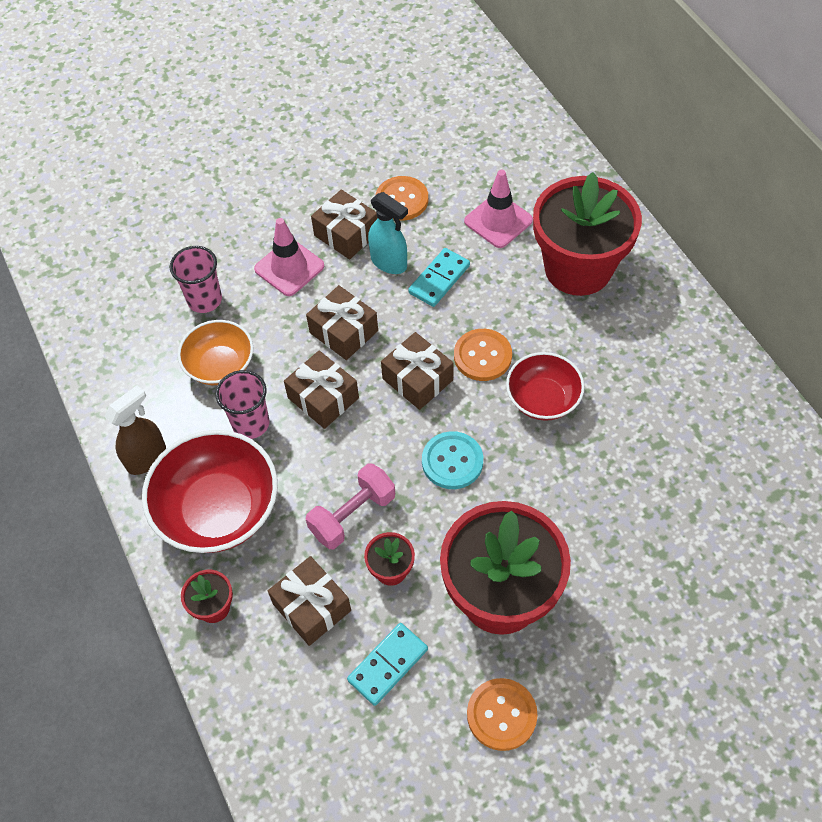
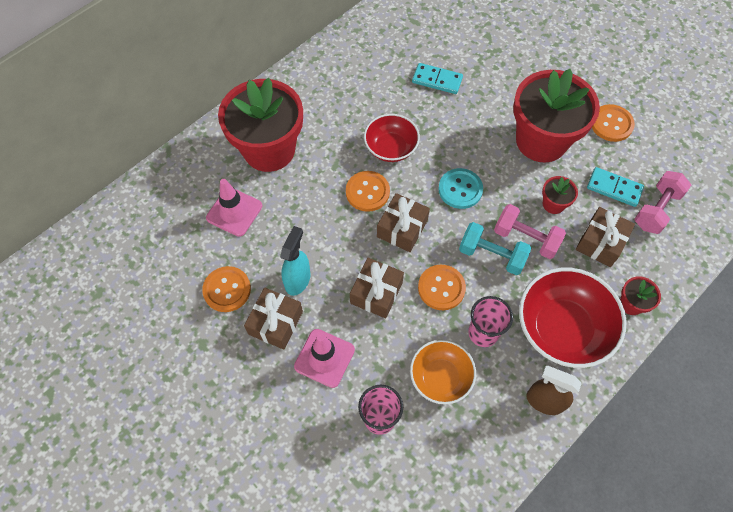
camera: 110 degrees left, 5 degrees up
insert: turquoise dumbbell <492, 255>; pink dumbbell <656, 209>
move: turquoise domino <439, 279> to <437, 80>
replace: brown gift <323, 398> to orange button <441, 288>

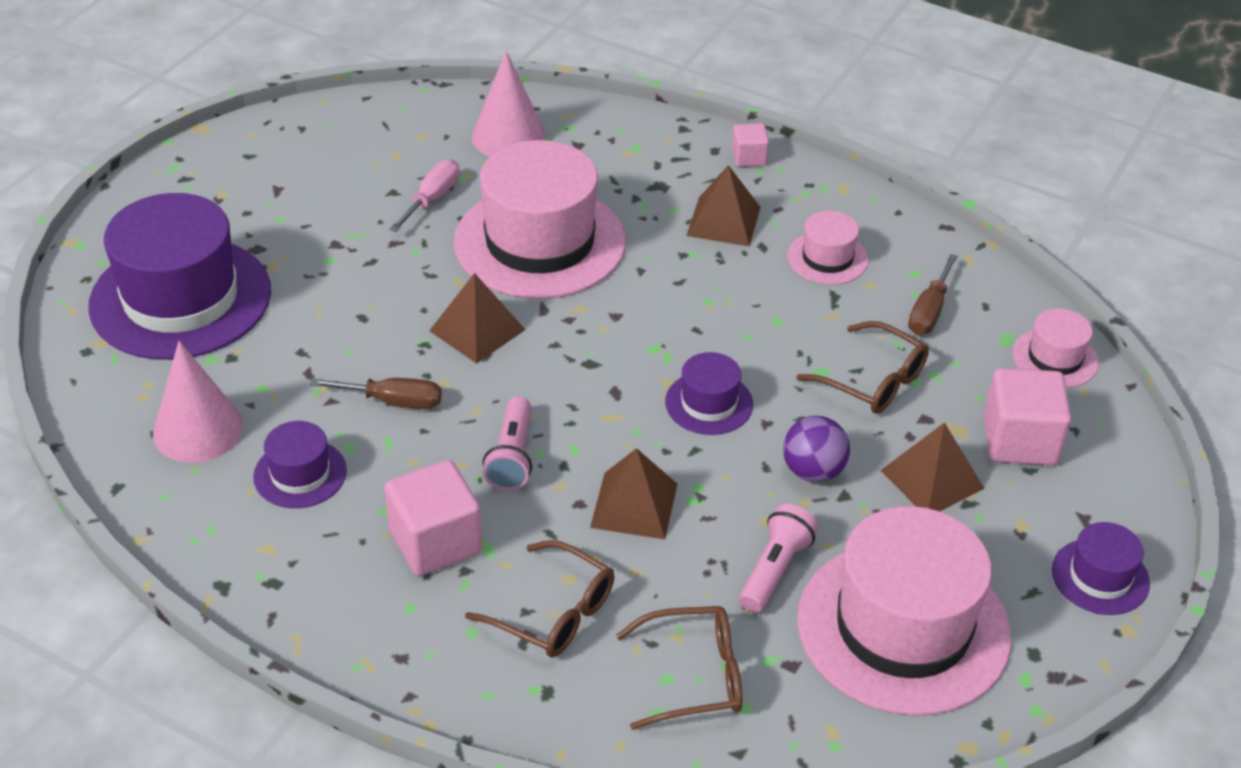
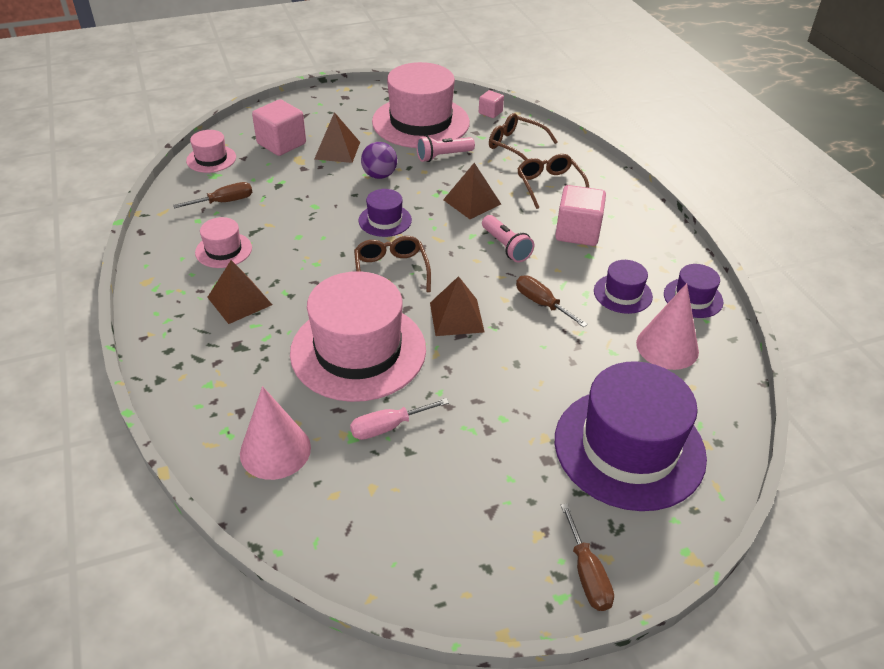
camera: 140 degrees left, 0 degrees up
insert: brown screwdriver <587, 574>
move: brown glasses <873, 381> to <391, 271>; pink cube <749, 157> to <490, 112>; purple hat <1100, 577> to <693, 298>
rotate: pink flashlight <512, 457> = <506, 247> 105 degrees clockwise

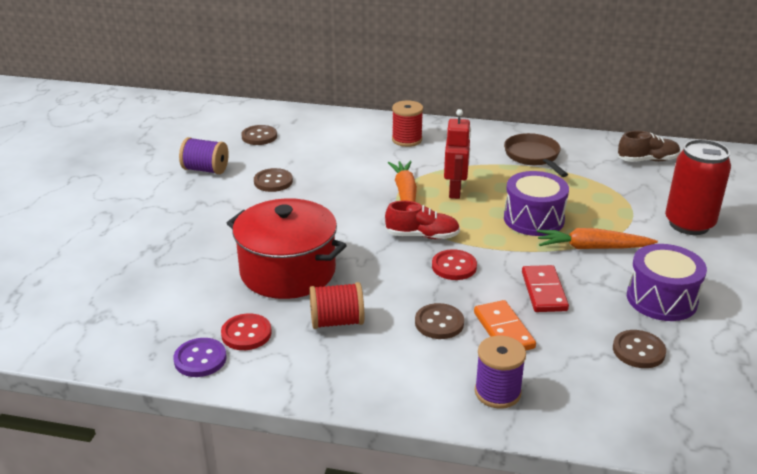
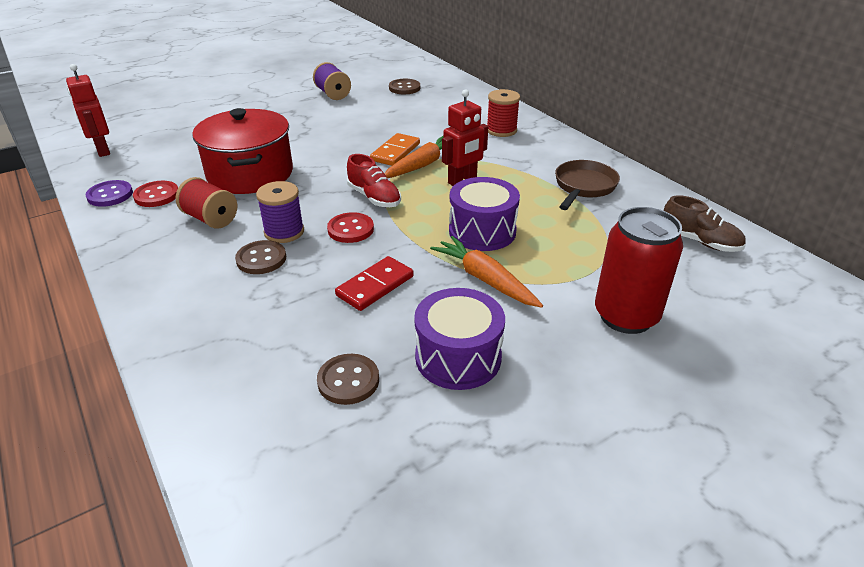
camera: 45 degrees right, 5 degrees up
delete: brown button <273, 182>
insert: red robot <102, 150>
move: purple spool <497, 392> to <284, 232>; orange domino <503, 330> to <395, 152>

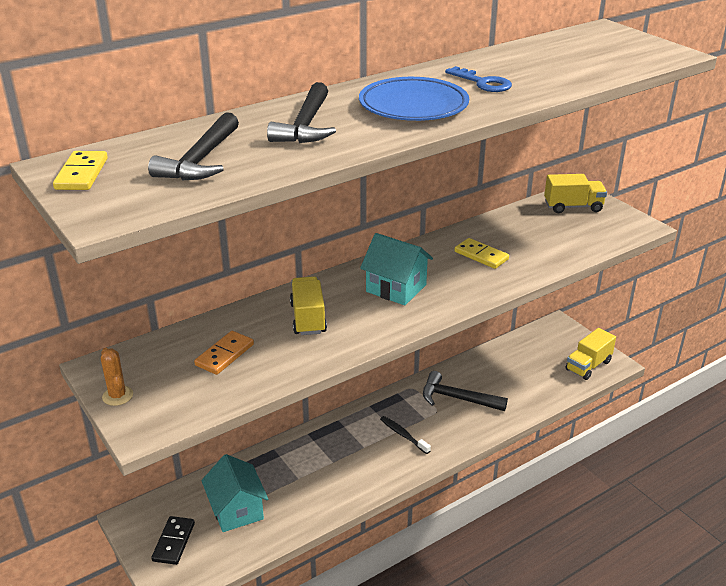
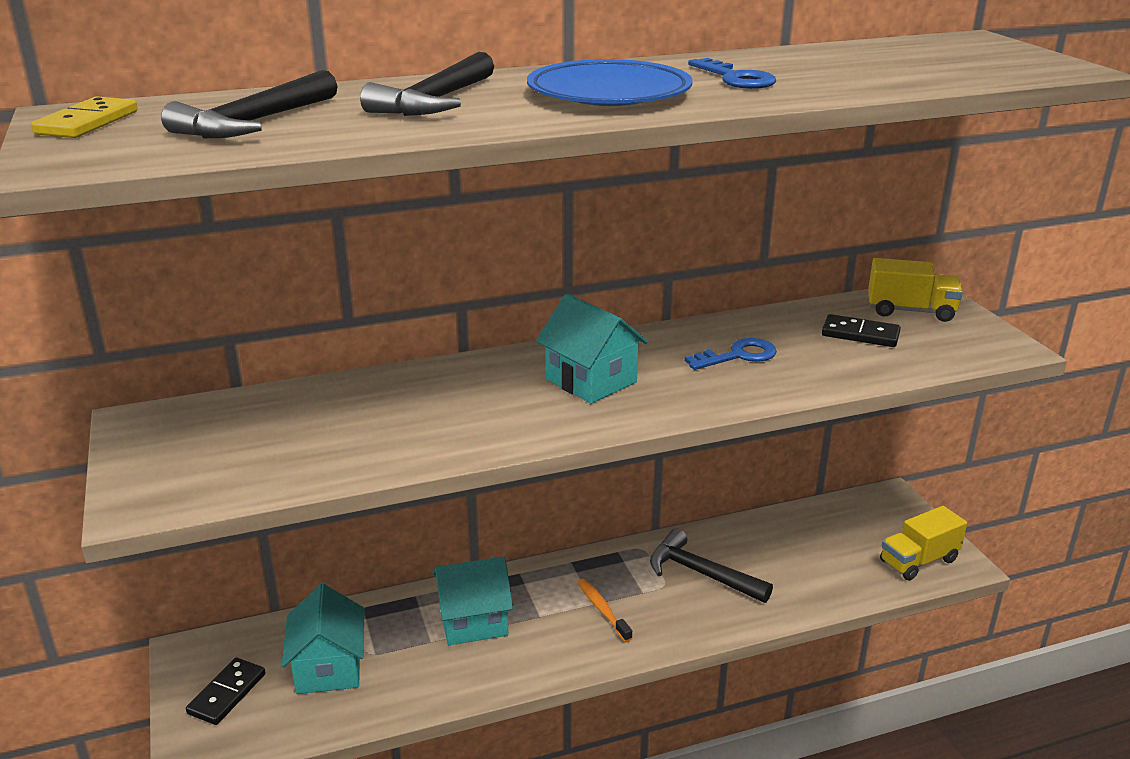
camera: 15 degrees right, 5 degrees down
delete: orange cactus <117, 396>; orange domino <225, 355>; yellow truck <308, 318>
insert: turquoise house <473, 621>; black domino <860, 334>
replace: yellow domino <481, 255> to blue key <738, 355>
recolor: black toothbrush <403, 435> to orange toothbrush <602, 609>

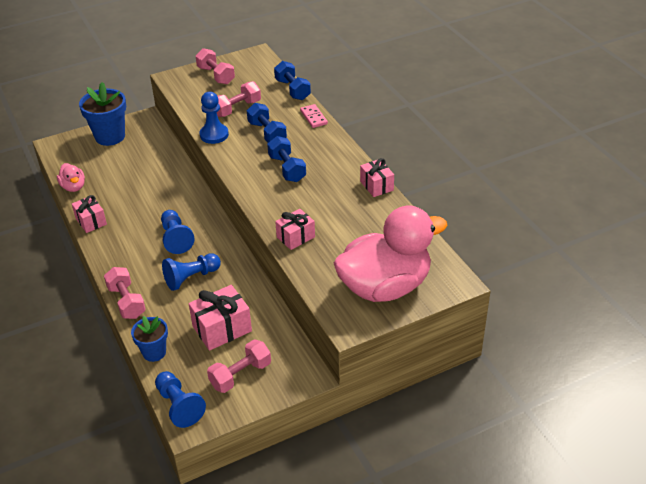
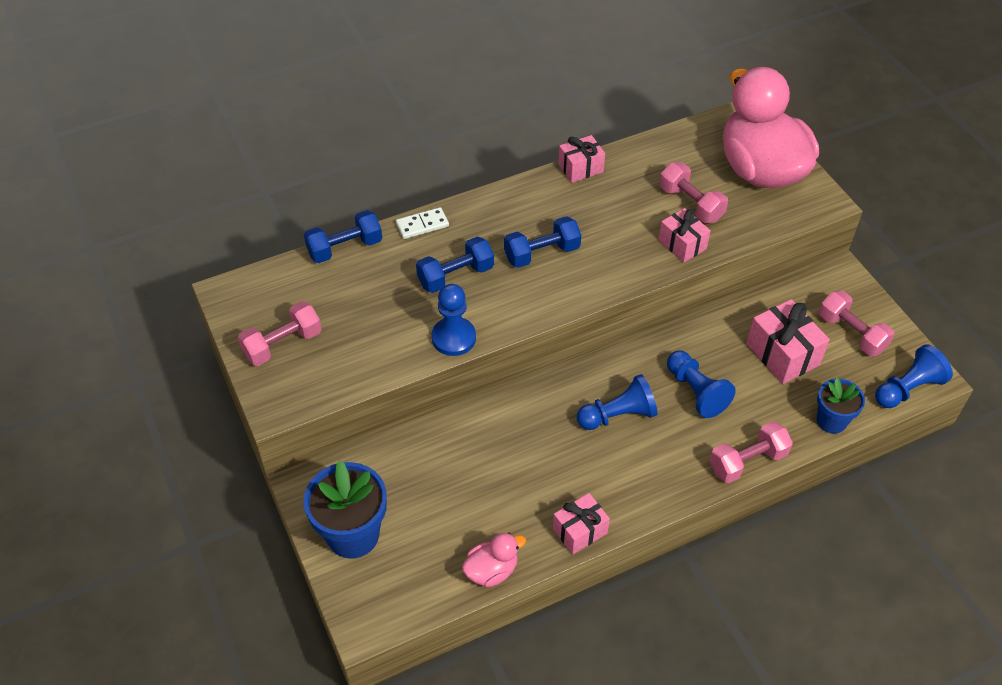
camera: 90 degrees left, 10 degrees up
move: pink dumbbell <237, 108> to <691, 204>
recolor: pink domino <313, 117> to white domino <422, 225>

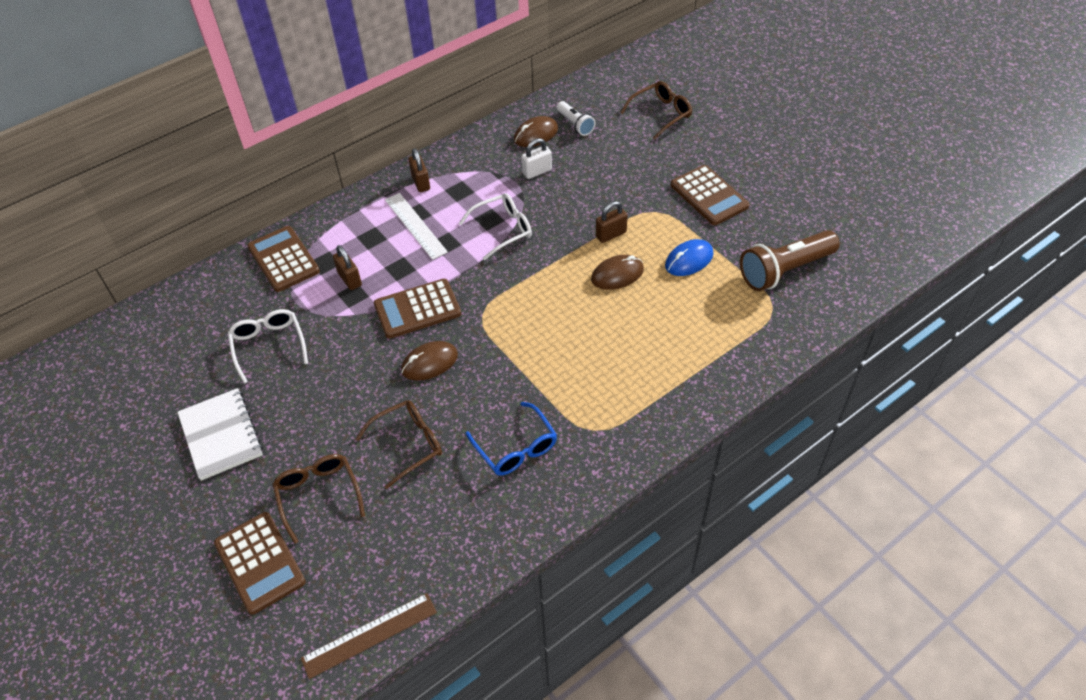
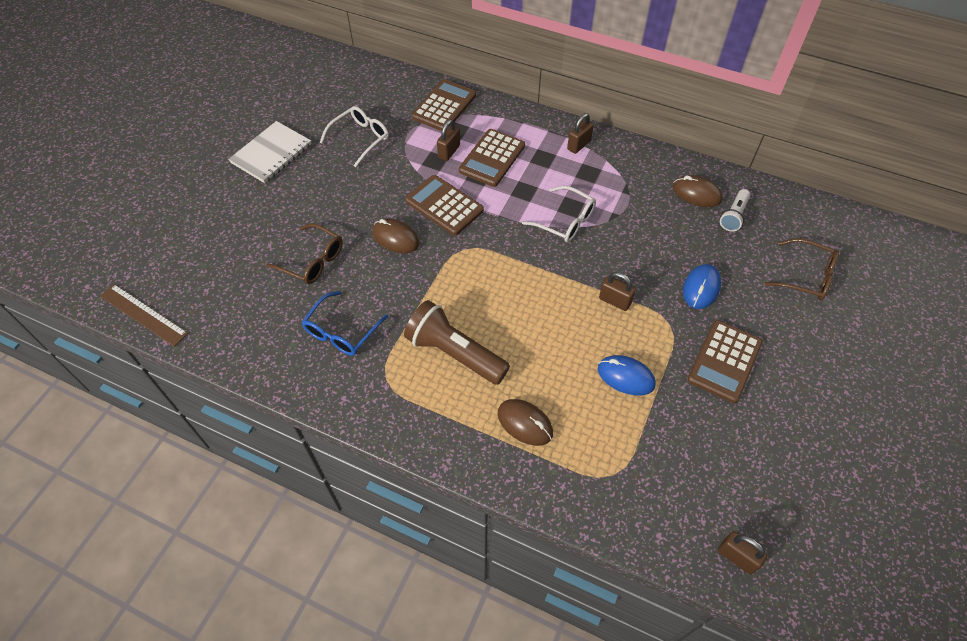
camera: 60 degrees right, 5 degrees up
delete: brown glasses <318, 495>; white ruler <415, 225>; white padlock <537, 171>
insert: blue mouse <701, 288>; brown padlock <736, 557>
move: brown flashlight <785, 270> to <455, 353>; brown calculator <260, 562> to <492, 158>; brown mouse <617, 275> to <525, 423>

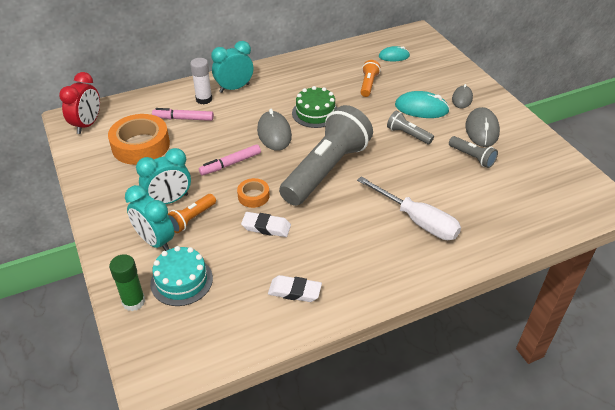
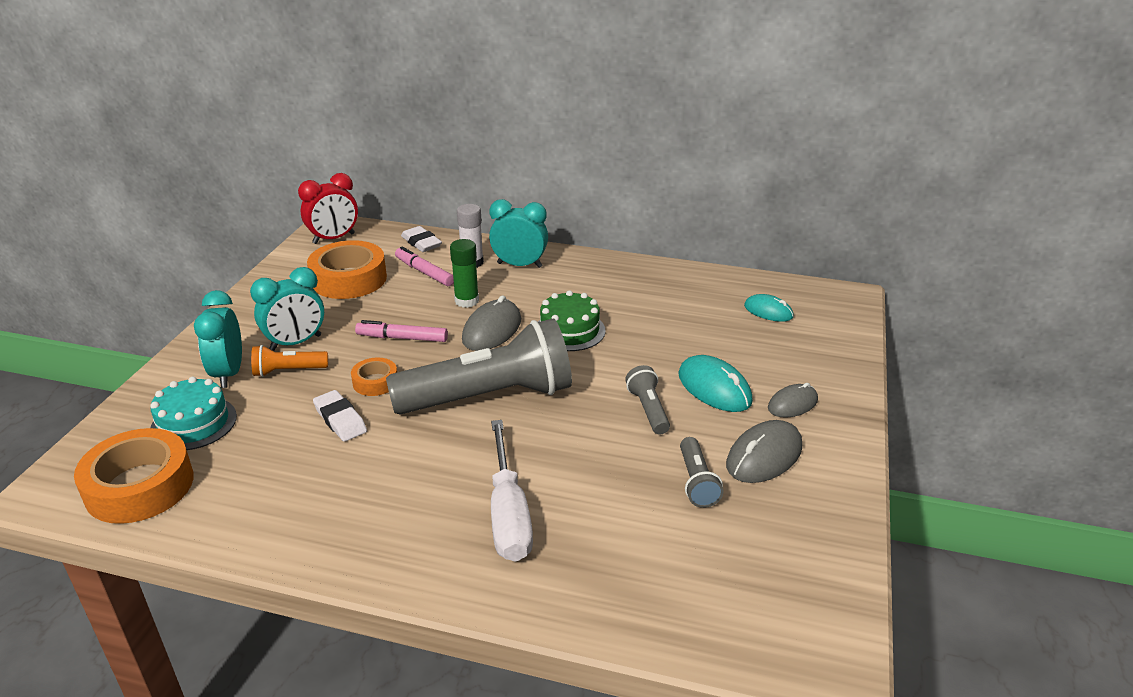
camera: 40 degrees right, 10 degrees down
delete: orange flashlight <368, 84>
insert: orange tape <139, 486>
move: white eraser <294, 291> to <421, 243>; green glue stick <133, 301> to <466, 301>
rotate: turquoise clock <169, 200> = <296, 343> 45 degrees counterclockwise

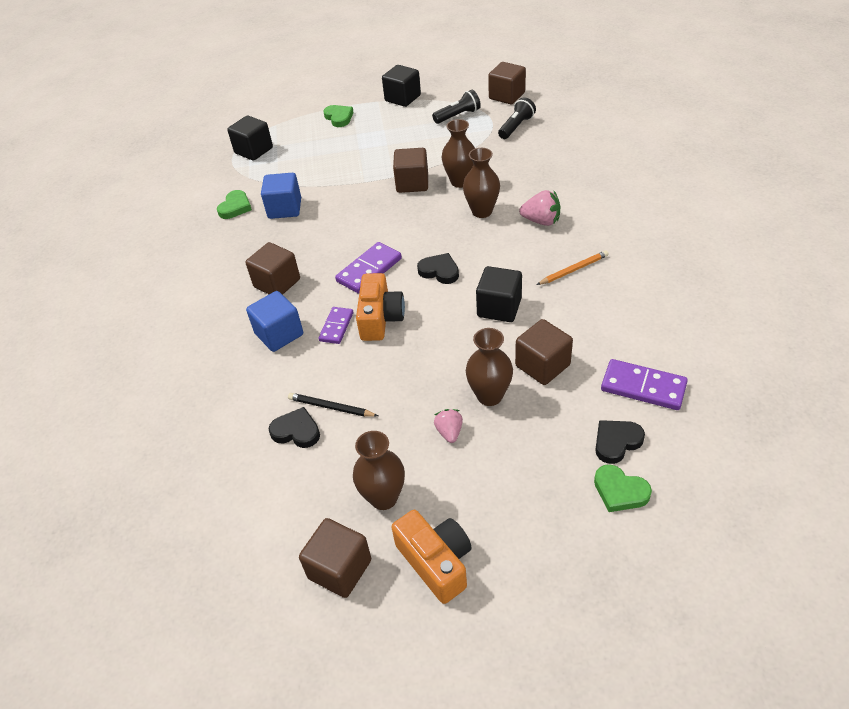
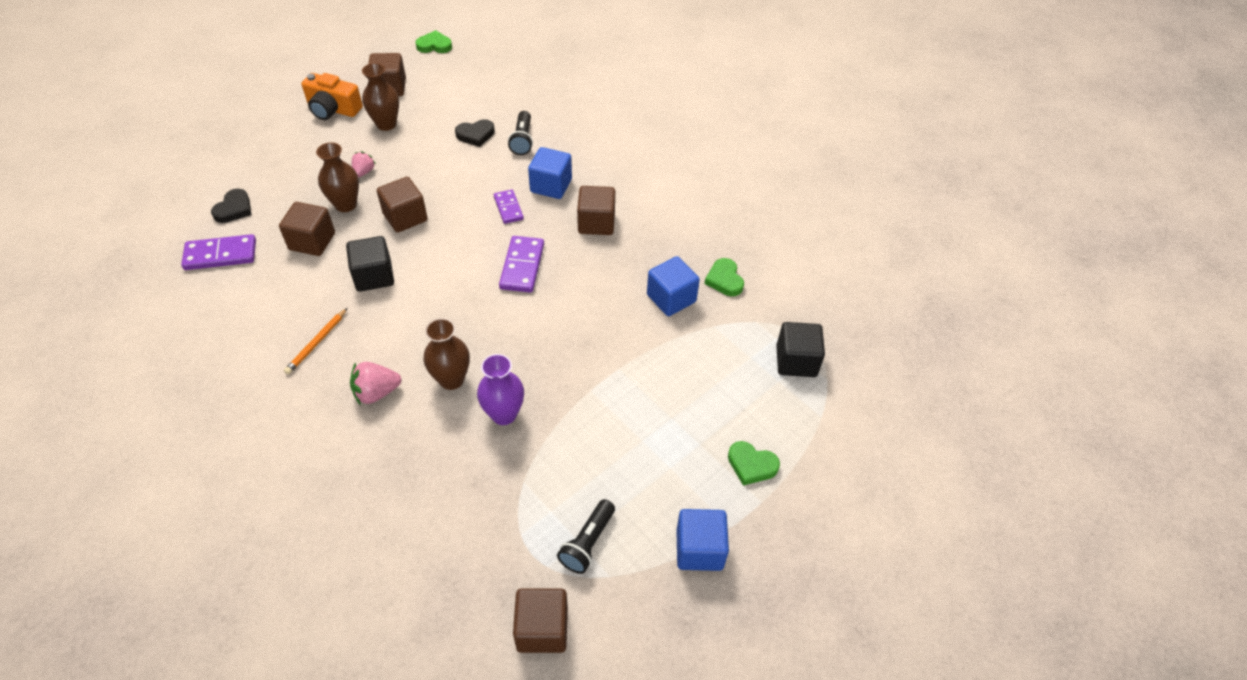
camera: 140 degrees right, 5 degrees up
delete: black pencil <331, 407>; orange camera <380, 318>; black heart <439, 271>
move: brown cube <412, 183> to <405, 217>; green heart <620, 491> to <434, 45>; black flashlight <516, 127> to <522, 140>
recolor: brown vase <460, 182> to purple vase <504, 414>; black cube <402, 98> to blue cube <699, 549>
rotate: pink strawberry <449, 432> = <364, 172> 120 degrees counterclockwise

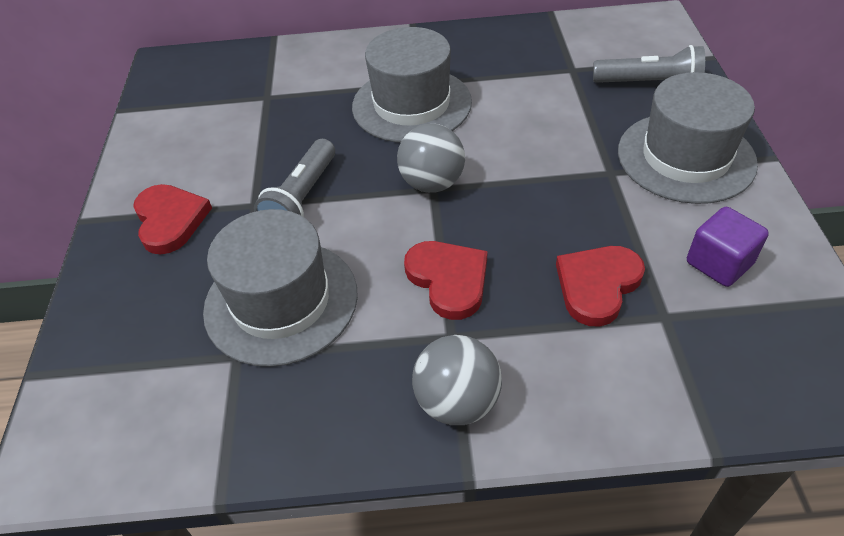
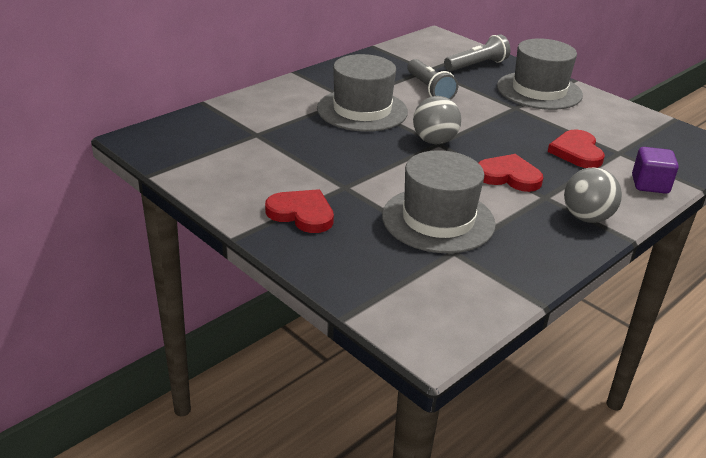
camera: 45 degrees left, 15 degrees down
move: grey flashlight <302, 198> to <429, 89>; purple cube <719, 263> to <650, 184>

